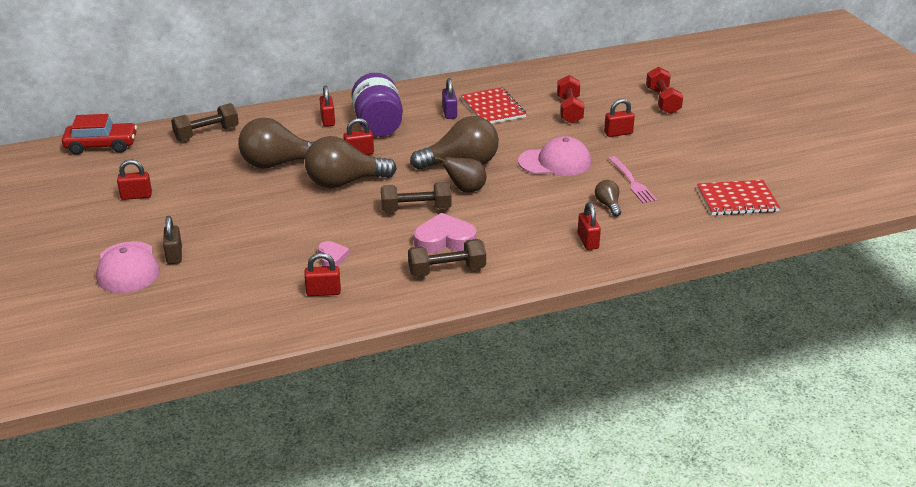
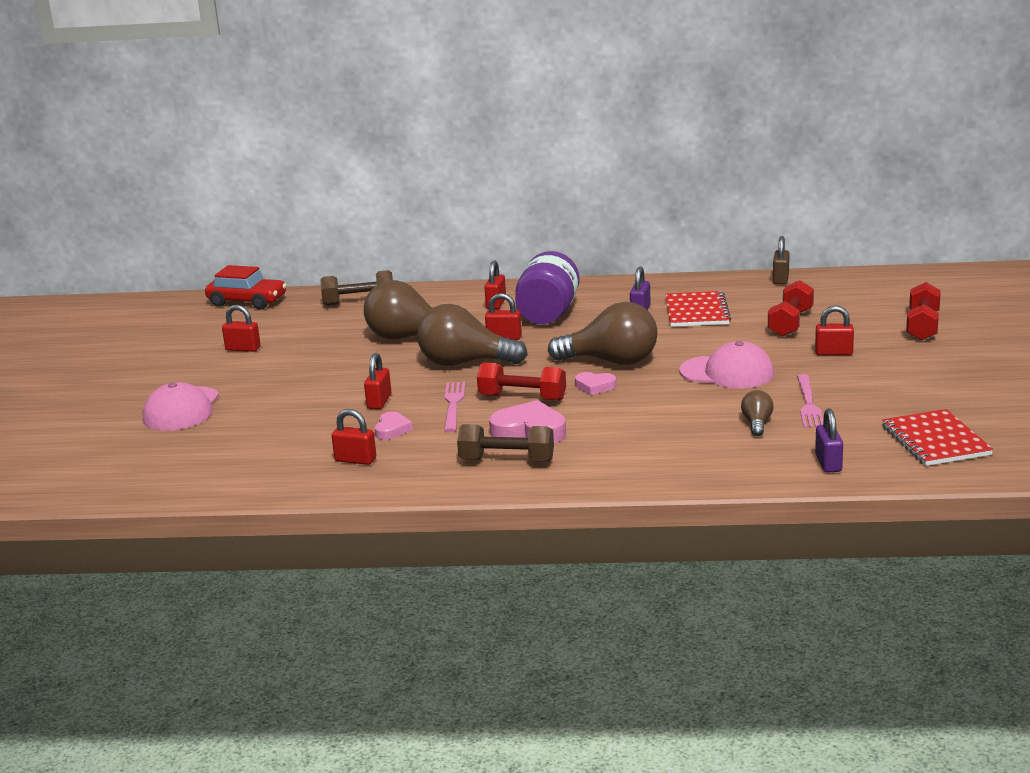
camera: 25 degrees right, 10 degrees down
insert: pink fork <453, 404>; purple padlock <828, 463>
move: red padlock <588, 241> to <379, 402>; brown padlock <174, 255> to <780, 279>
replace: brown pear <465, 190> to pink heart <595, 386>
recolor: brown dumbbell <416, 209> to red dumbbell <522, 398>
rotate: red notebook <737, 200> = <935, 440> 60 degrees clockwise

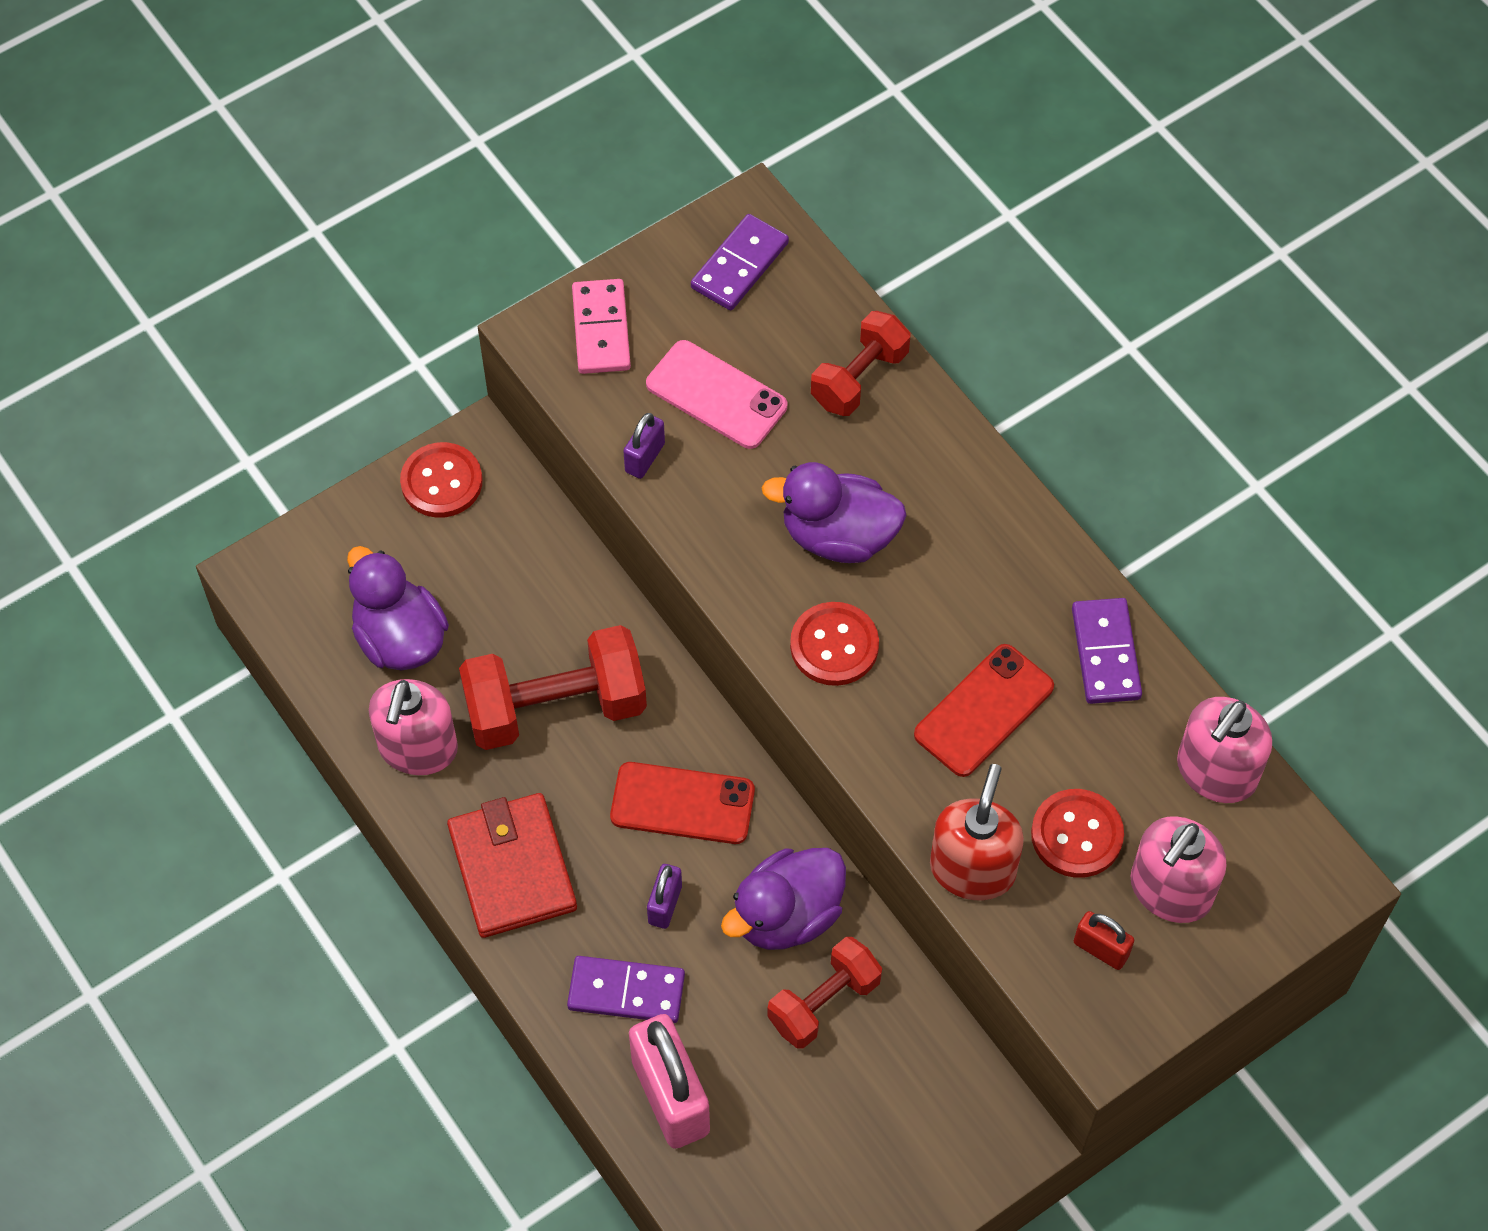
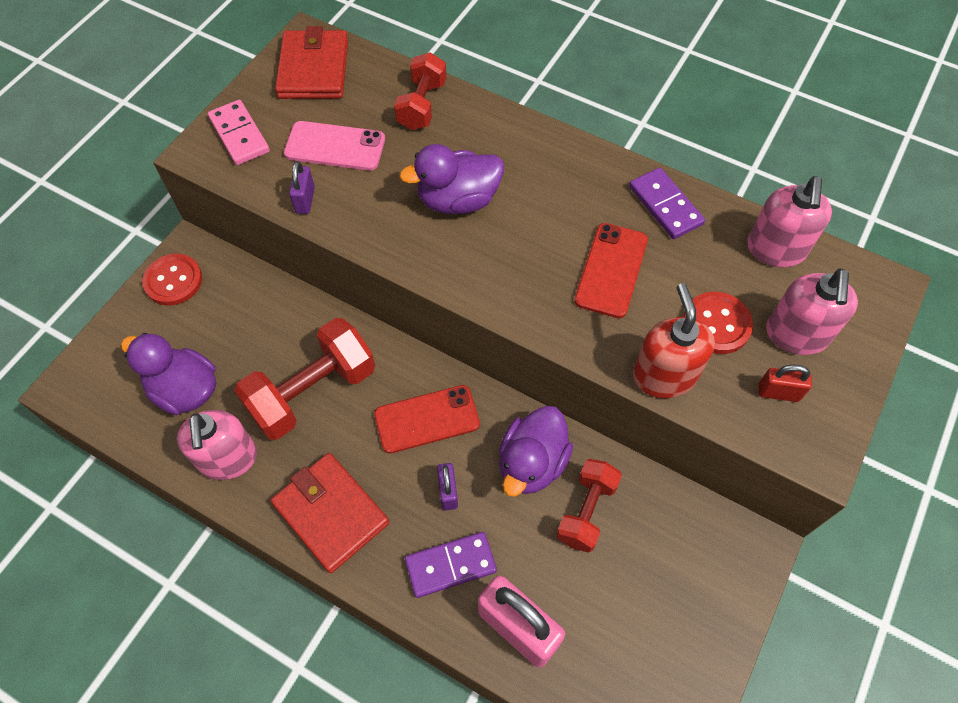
camera: 25 degrees left, 0 degrees up
delete: red button <834, 645>
replace: purple domino <740, 265> to red wallet <313, 69>

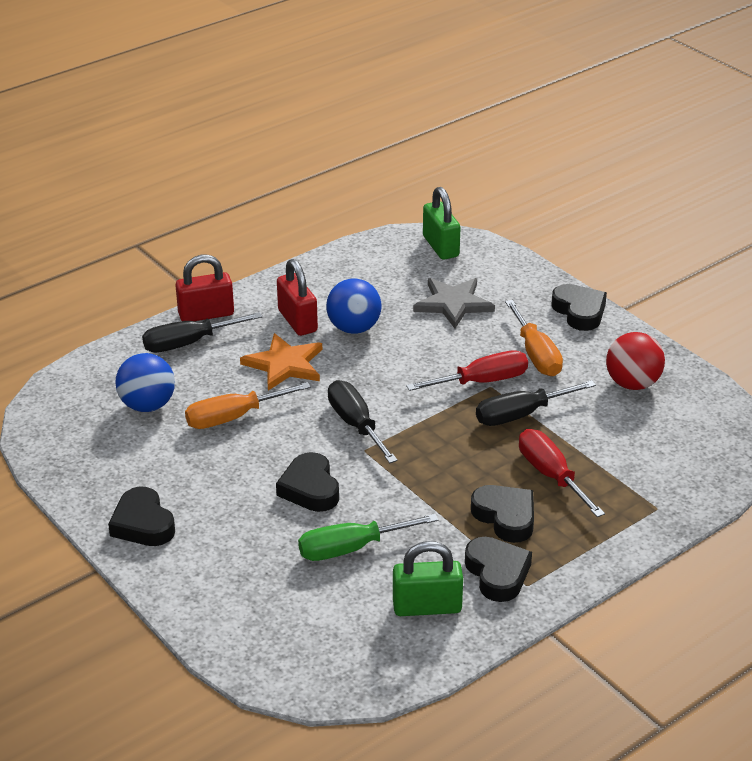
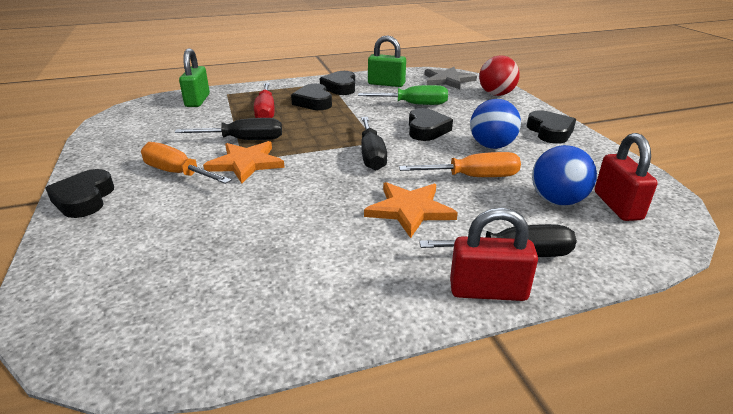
camera: 160 degrees left, 5 degrees down
move: green padlock <440, 246> to <197, 100>; grey star <453, 304> to <448, 80>; blue ball <354, 328> to <491, 146>; red ball <632, 384> to <496, 94>; red padlock <297, 321> to <617, 206>
replace: red screwdriver <482, 382> to orange star <246, 163>
rotate: orange screwdriver <536, 355> = <177, 173> 60 degrees counterclockwise

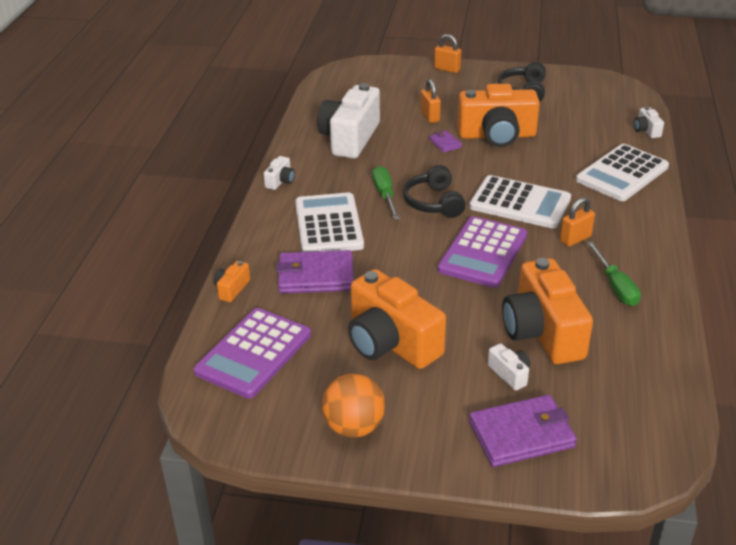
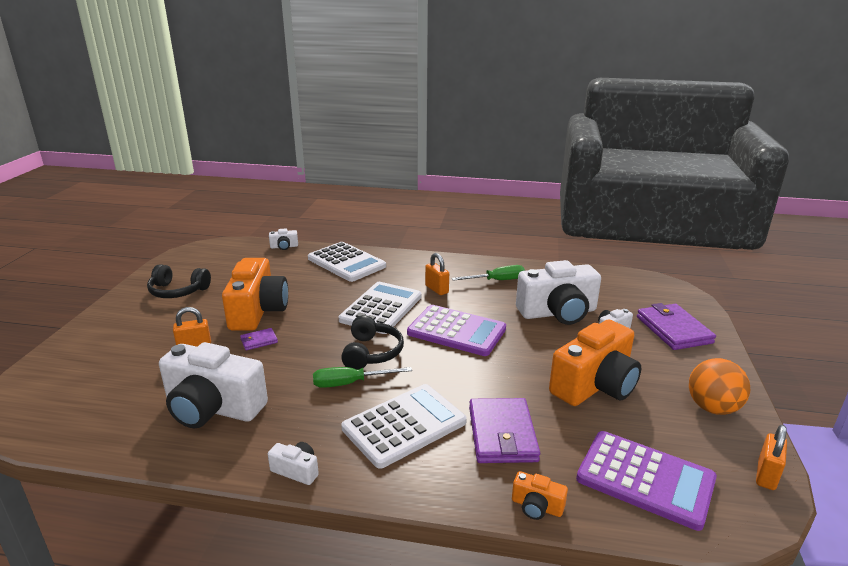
camera: 90 degrees left, 10 degrees down
move: orange padlock <447, 69> to <766, 475>
recolor: orange camera <542, 332> to white camera <558, 313>
rotate: black headphones <434, 202> = <371, 353> 75 degrees counterclockwise; white calculator <328, 225> = <404, 425> 150 degrees clockwise

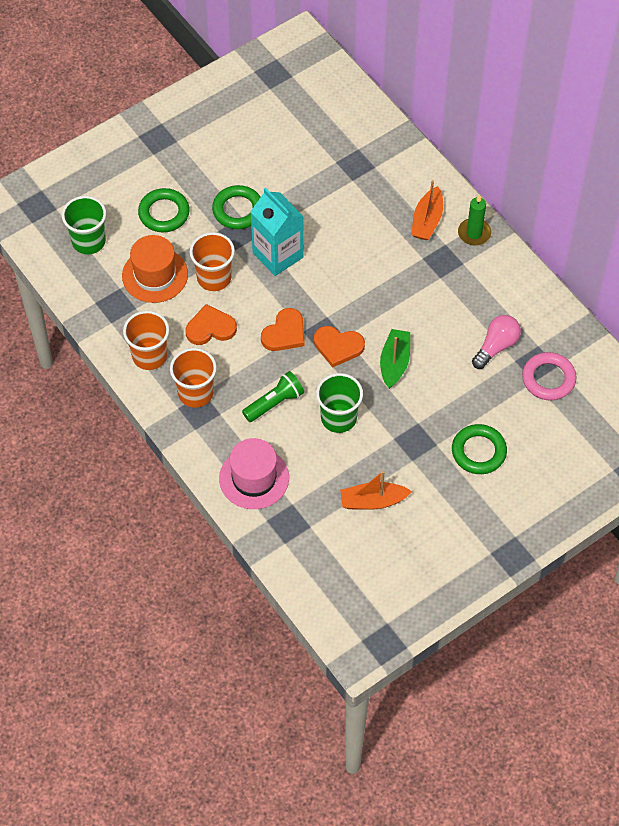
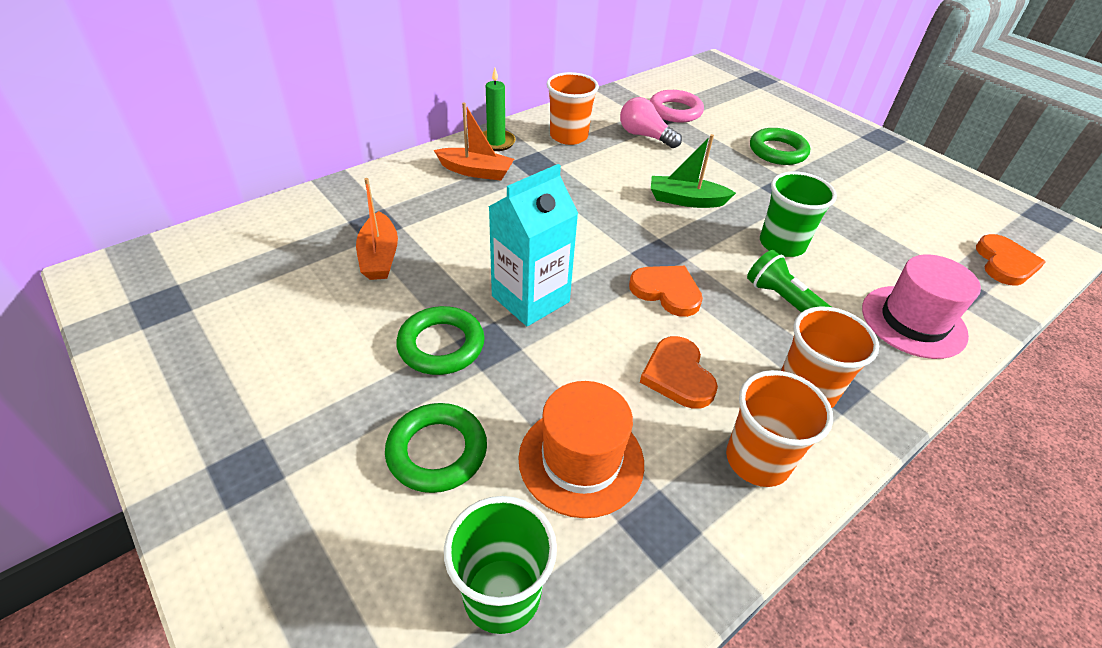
camera: 95 degrees left, 15 degrees down
move: orange boat <373, 501> to <379, 256>; orange cup <214, 278> to <568, 136>; orange heart <338, 346> to <1005, 263>

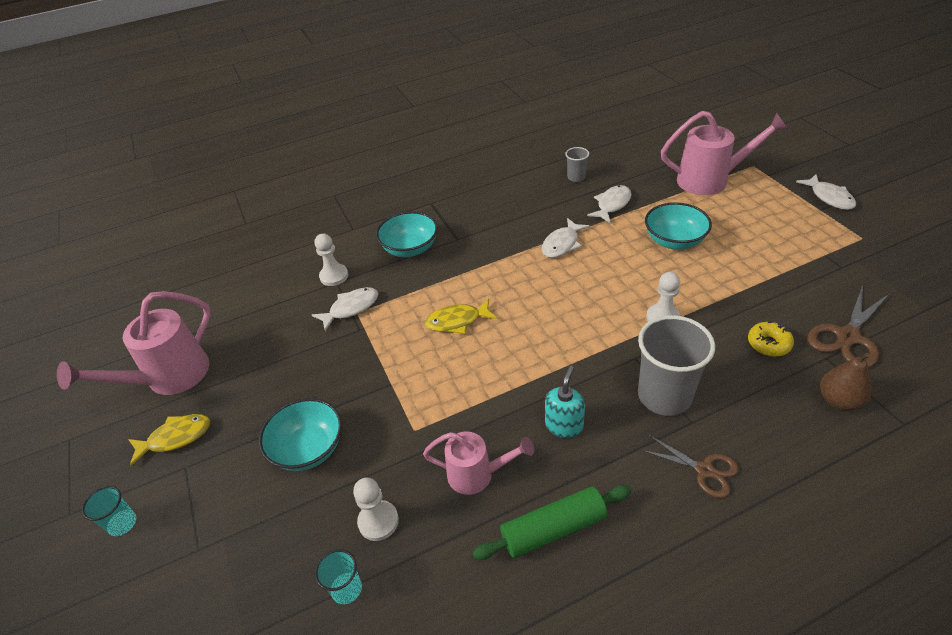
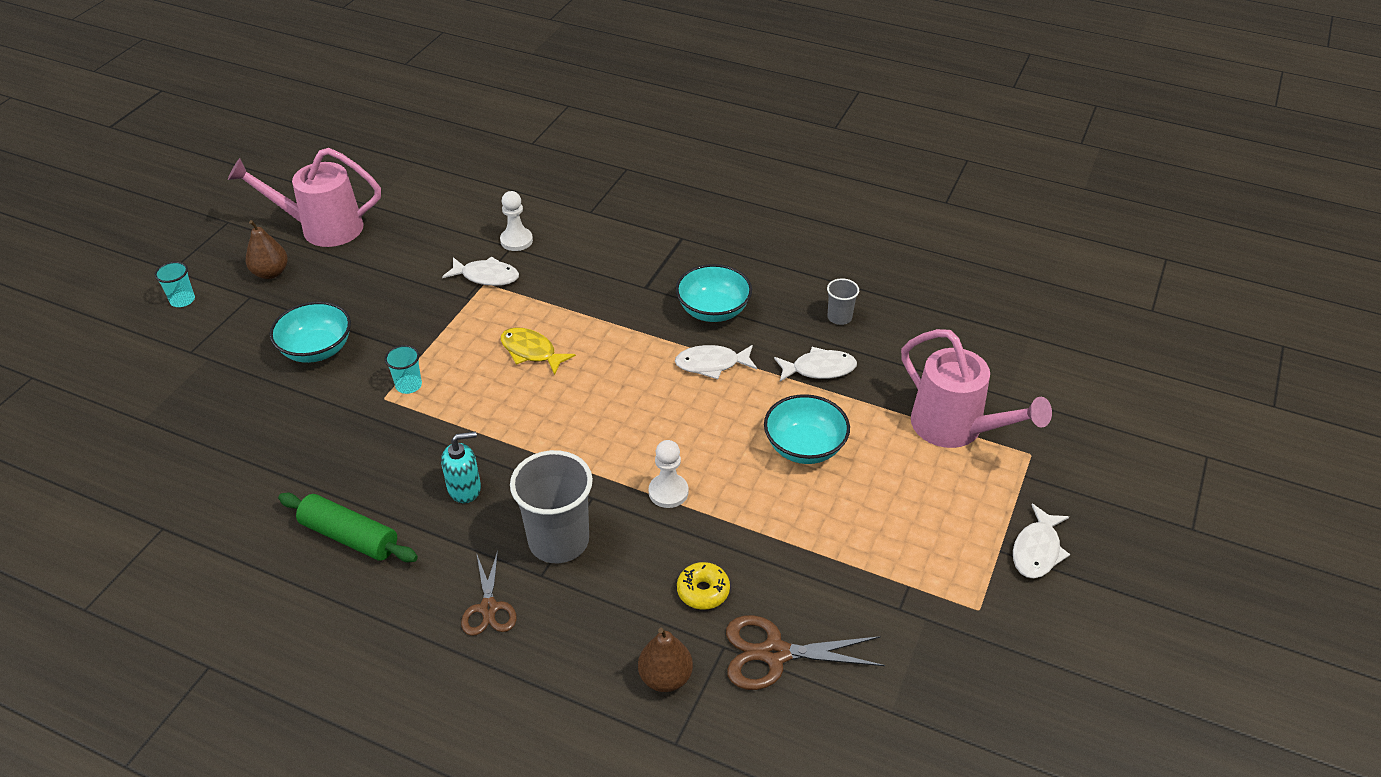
camera: 45 degrees right, 0 degrees up
delete: white pawn <378, 521>; pink watering can <477, 474>
move: turquoise cup <346, 589> to <408, 385>; turquoise bowl <410, 248> to <713, 310>
replace: yellow fish <175, 438> to brown pear <271, 273>

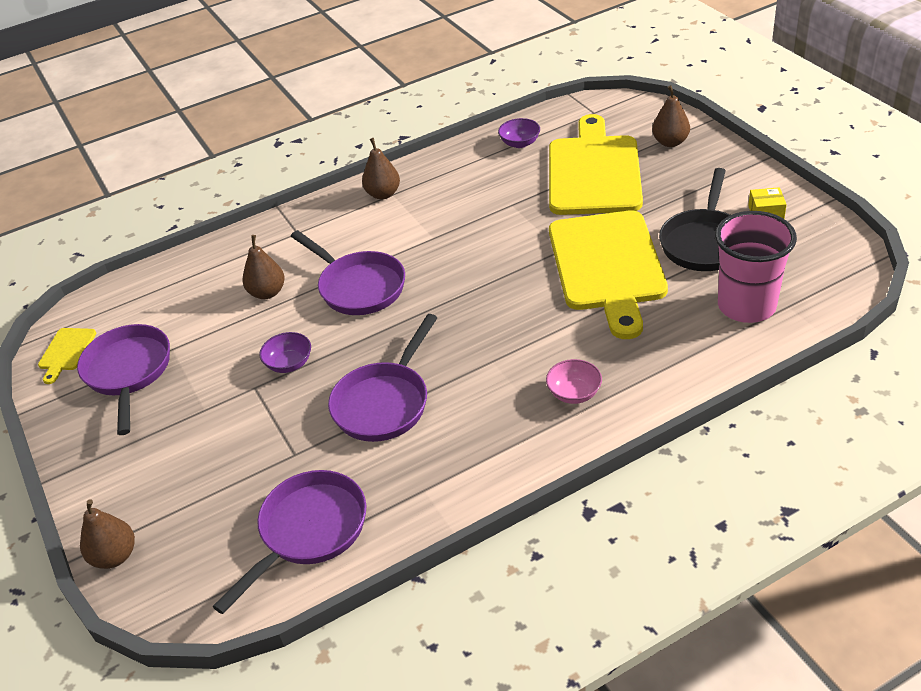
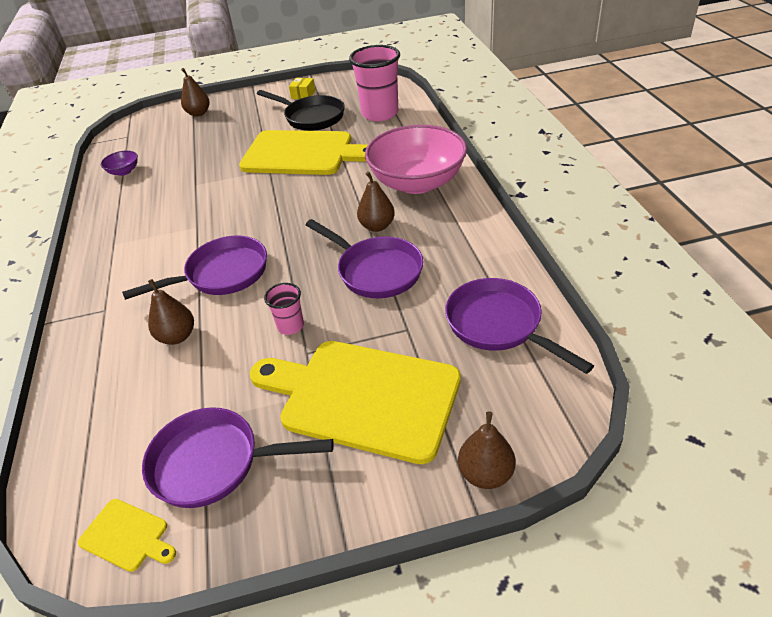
camera: 75 degrees left, 0 degrees up
move: yellow cutting board <594, 171> to <362, 397>; brown pear <383, 194> to <377, 226>
replace: purple bowl <289, 363> to pink cup <290, 326>
resize: pink bowl <574, 393> = <417, 182> x2.48

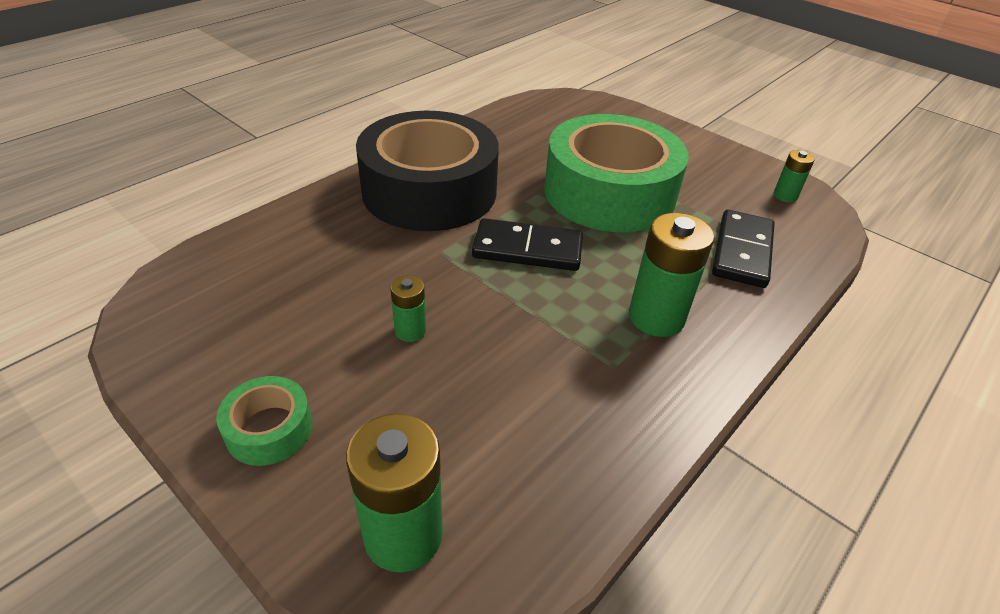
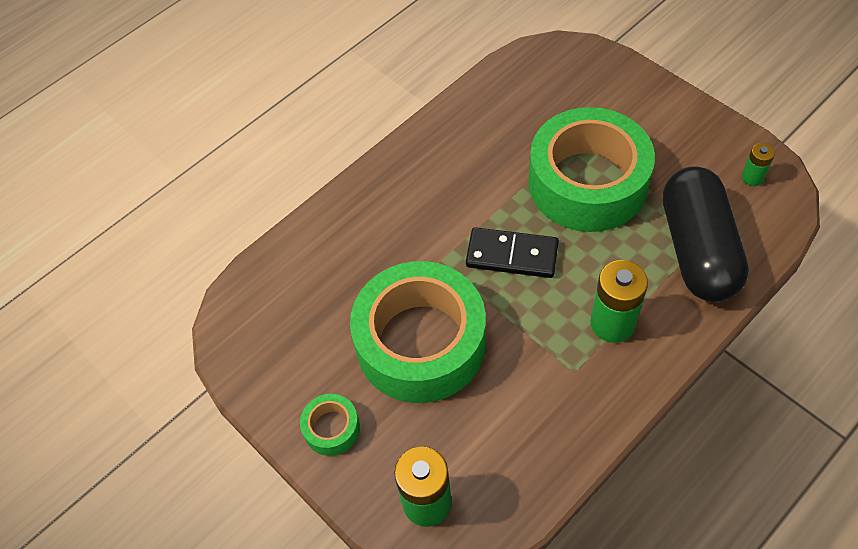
camera: 10 degrees right, 15 degrees up
delete: black tape <429, 190>
replace: green battery <410, 331> to green tape <421, 343>; black domino <742, 252> to black capsule <697, 249>

